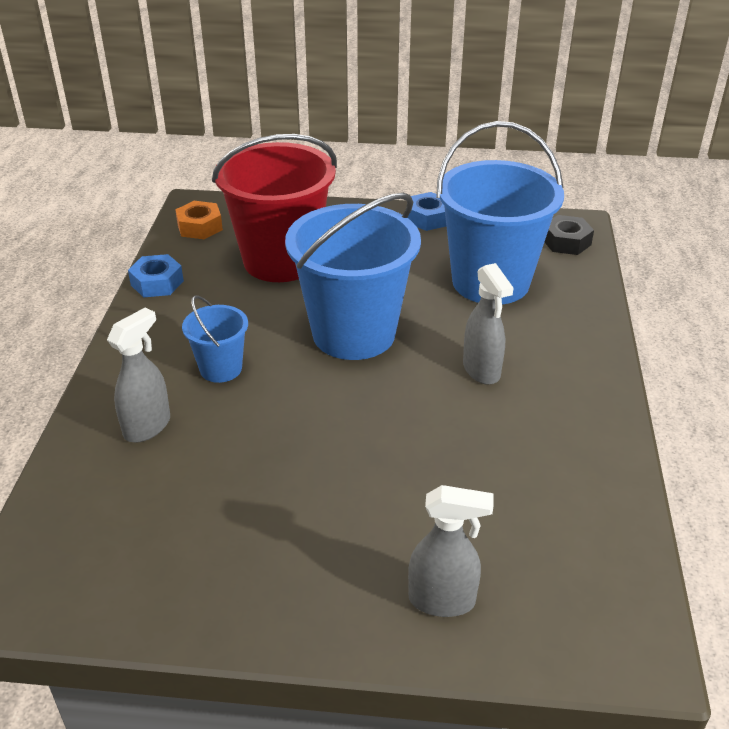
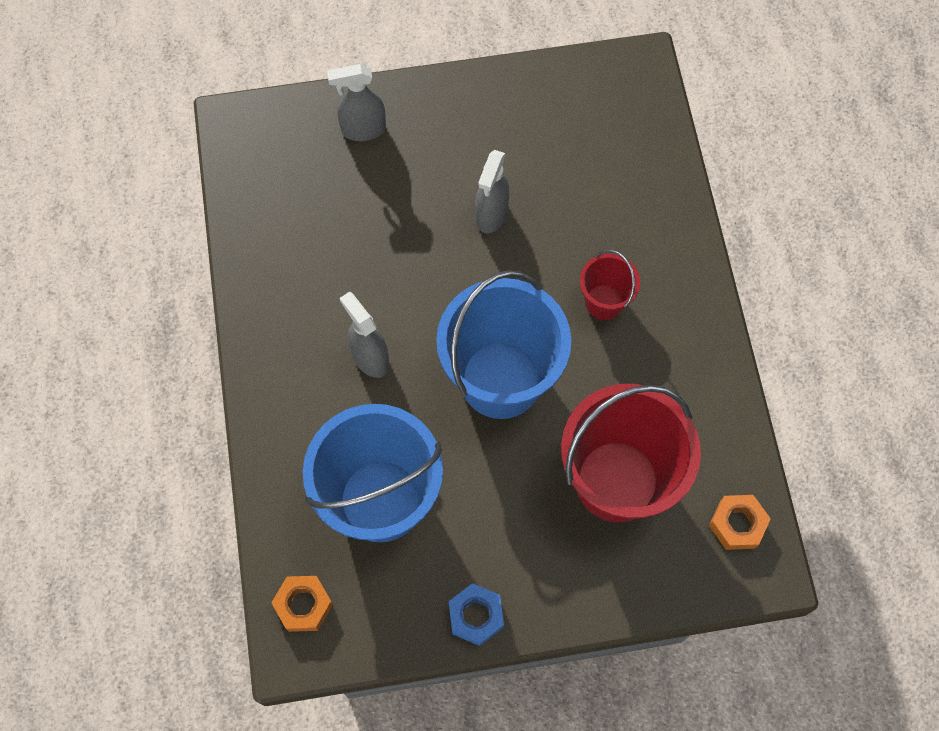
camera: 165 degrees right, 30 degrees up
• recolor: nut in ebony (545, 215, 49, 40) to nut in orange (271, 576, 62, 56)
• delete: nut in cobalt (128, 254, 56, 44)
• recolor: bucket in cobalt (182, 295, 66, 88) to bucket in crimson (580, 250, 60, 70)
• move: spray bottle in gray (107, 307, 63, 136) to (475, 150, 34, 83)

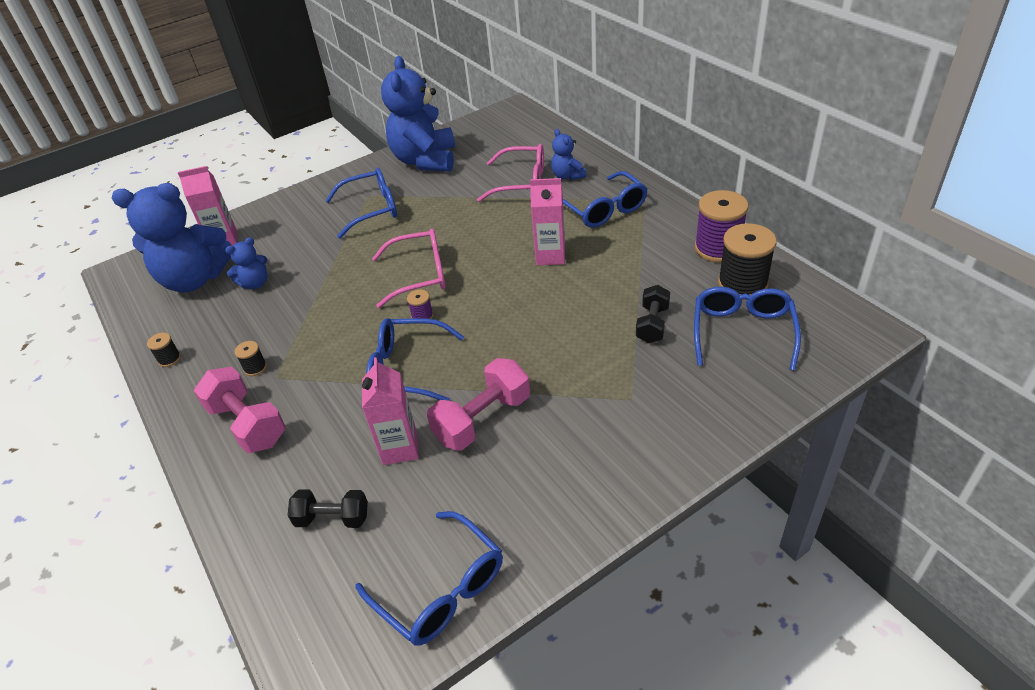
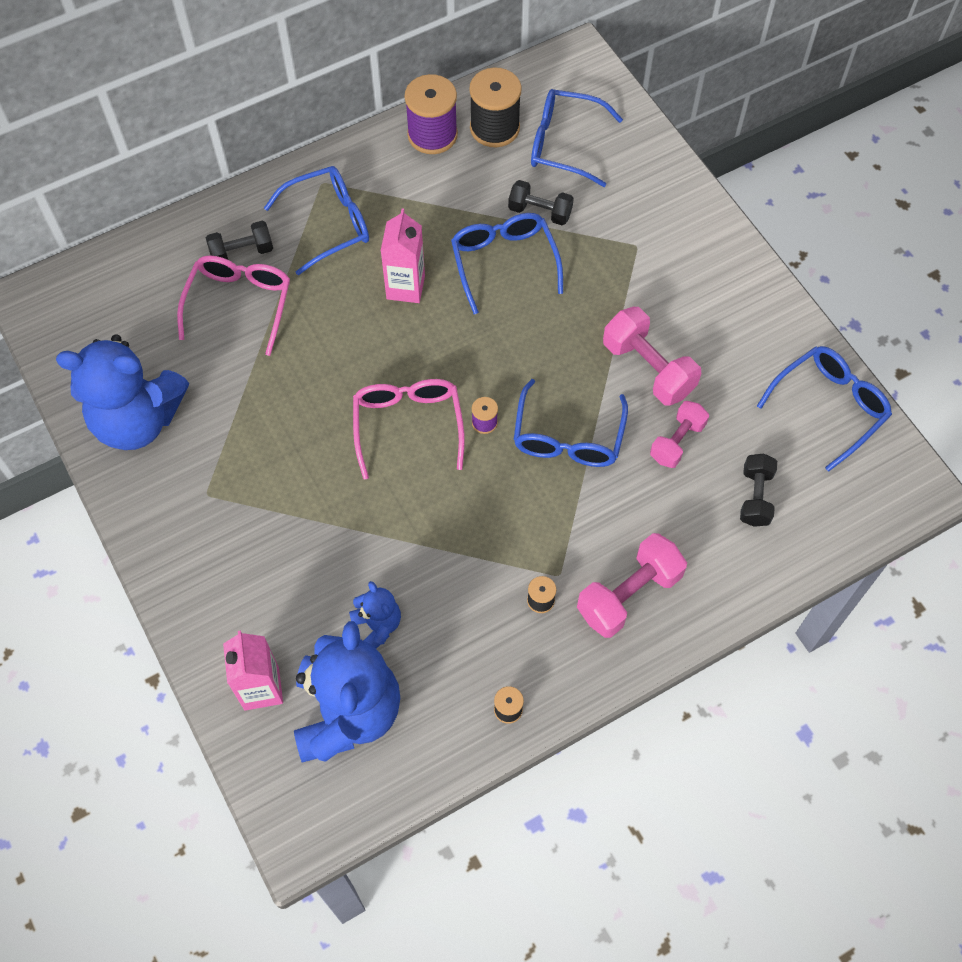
camera: 90 degrees left, 20 degrees up
• replace: teddy bear in cobalt (551, 129, 35, 51) to hand weight in ebony (206, 221, 67, 39)
• move: eyeglasses in cobalt (325, 168, 72, 70) to (451, 213, 112, 101)
• replace: milk carton in rose-pink (362, 357, 57, 108) to hand weight in rose-pink (650, 401, 59, 67)

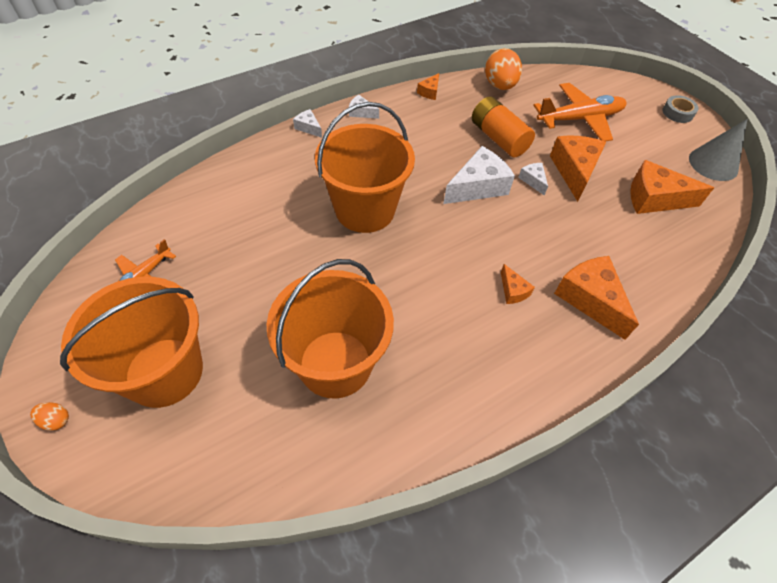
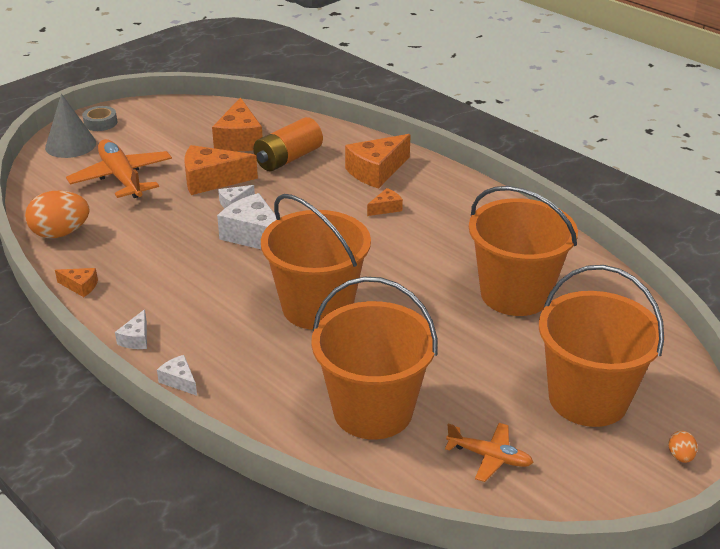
camera: 100 degrees left, 20 degrees down
• move: battery in orange (472, 96, 63, 61) to (253, 117, 70, 54)
• rotate: piece of cheese in snow-white (293, 109, 29, 29) = (157, 355, 40, 41) 105 degrees clockwise
• move: solid cone in gray (689, 119, 58, 62) to (45, 94, 51, 64)
• insert: bucket in orange (311, 277, 126, 163)

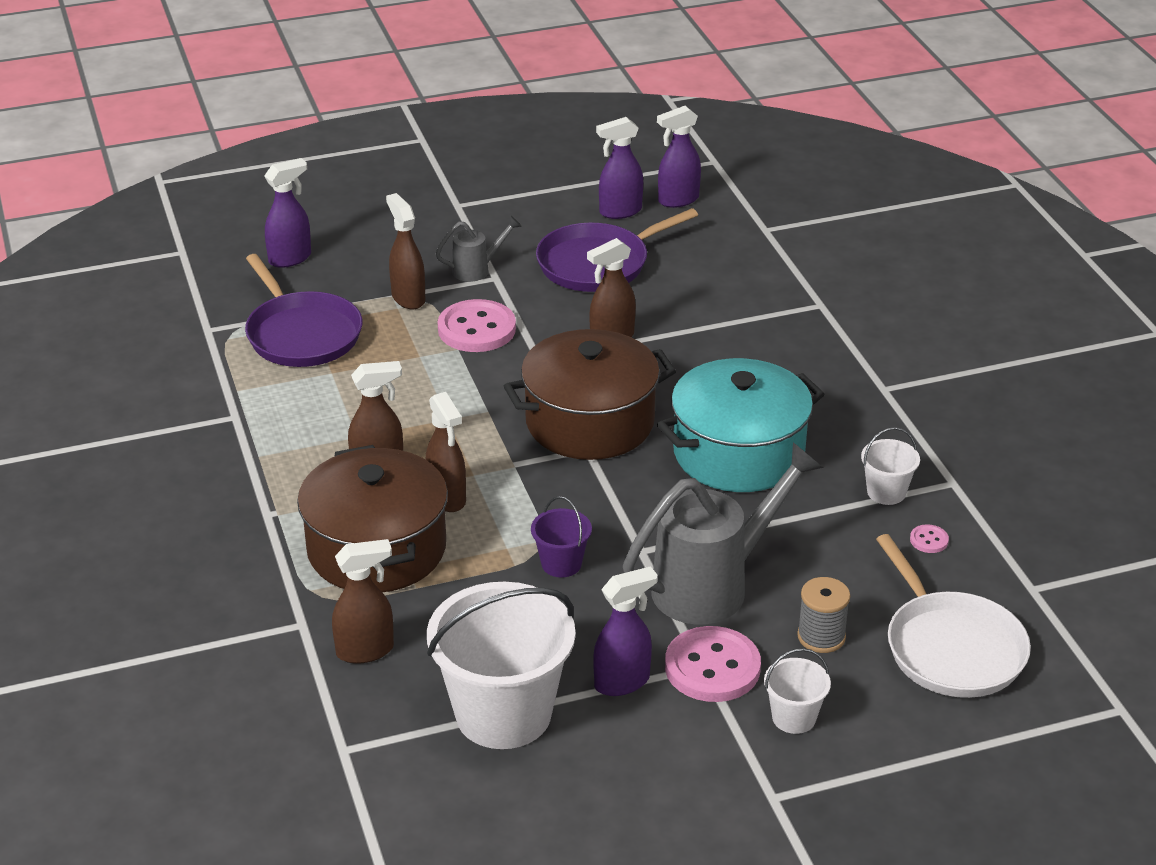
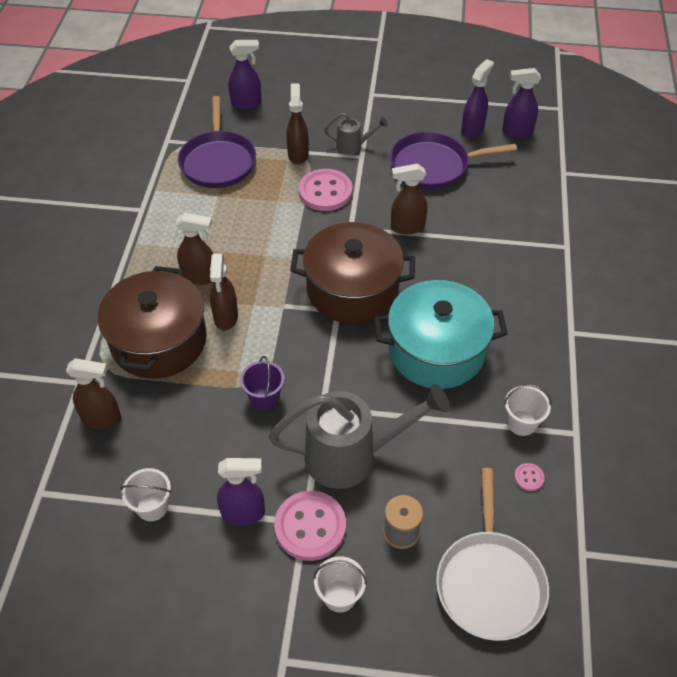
camera: 25 degrees right, 15 degrees up
• rotate: spray bottle in violet (596, 117, 47, 102) = (461, 59, 33, 79) 120 degrees clockwise
• resize: bucket in snow-white (427, 582, 149, 167) = (121, 468, 50, 53) x0.45

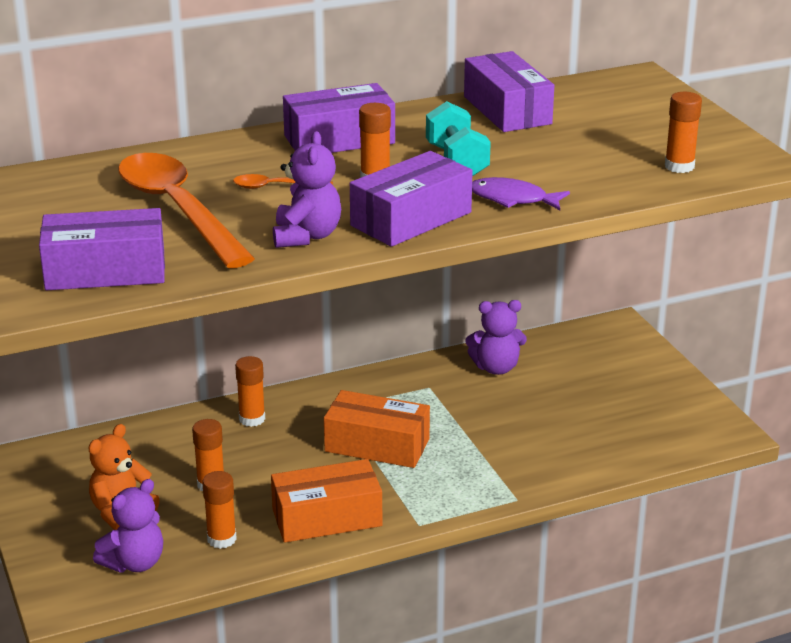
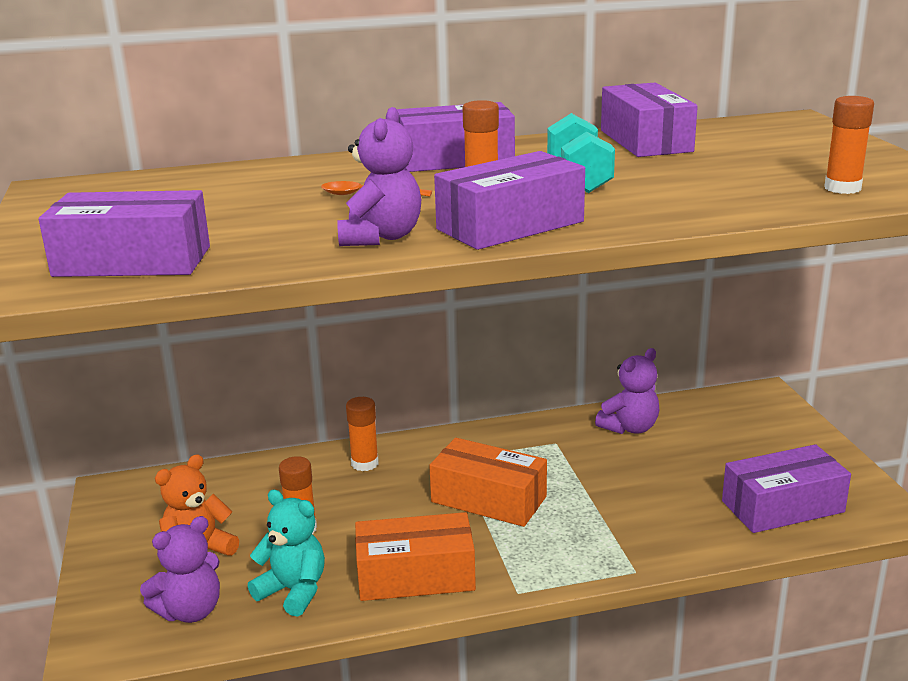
camera: 10 degrees right, 5 degrees down
• delete: teaspoon in orange (118, 153, 137, 115)
• delete: toy fish in violet (472, 177, 98, 33)
• rotate: teddy bear in violet (465, 300, 62, 75) = (595, 348, 64, 86) 45 degrees counterclockwise
• replace: glue stick in orange (202, 471, 35, 78) to teddy bear in aqua (248, 490, 77, 127)
• insert: package in violet (722, 444, 129, 89)

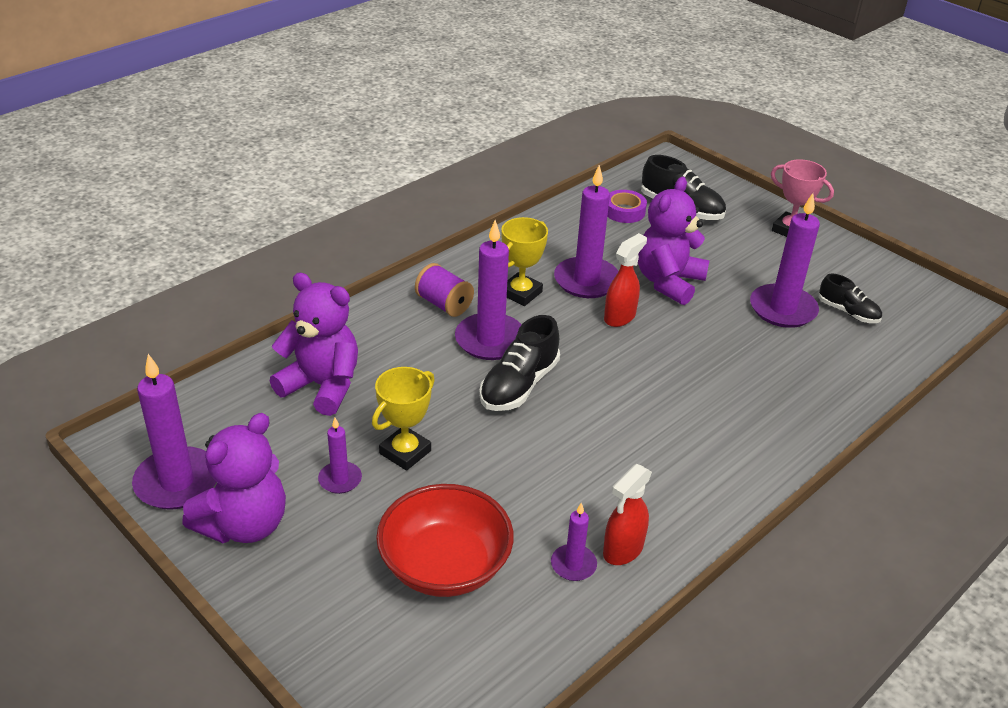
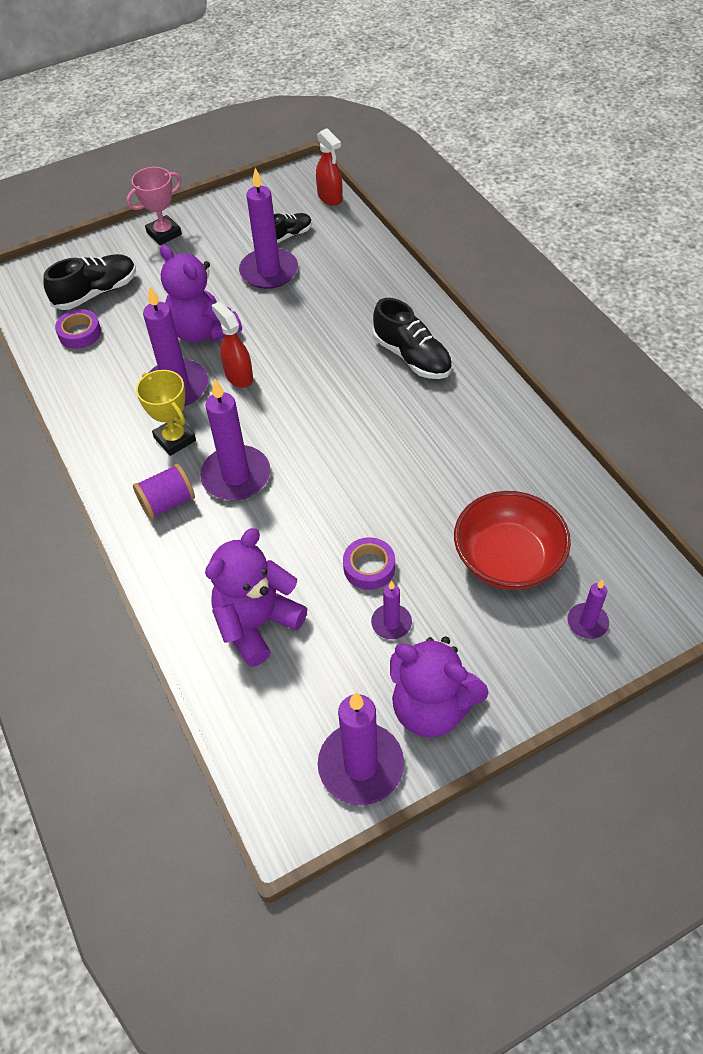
camera: 70 degrees left, 15 degrees up
• move: shoe in ebony (479, 315, 81, 96) to (373, 298, 79, 81)
• replace: trophy in yellow (372, 367, 63, 104) to roll of tape in violet (343, 537, 52, 53)
• rotate: teddy bear in violet (182, 413, 104, 130) = (390, 637, 99, 100) 150 degrees clockwise
• move: spray bottle in crimson (603, 464, 49, 101) to (316, 128, 27, 78)
• move: pillar candle in violet (551, 502, 46, 79) to (567, 579, 42, 60)

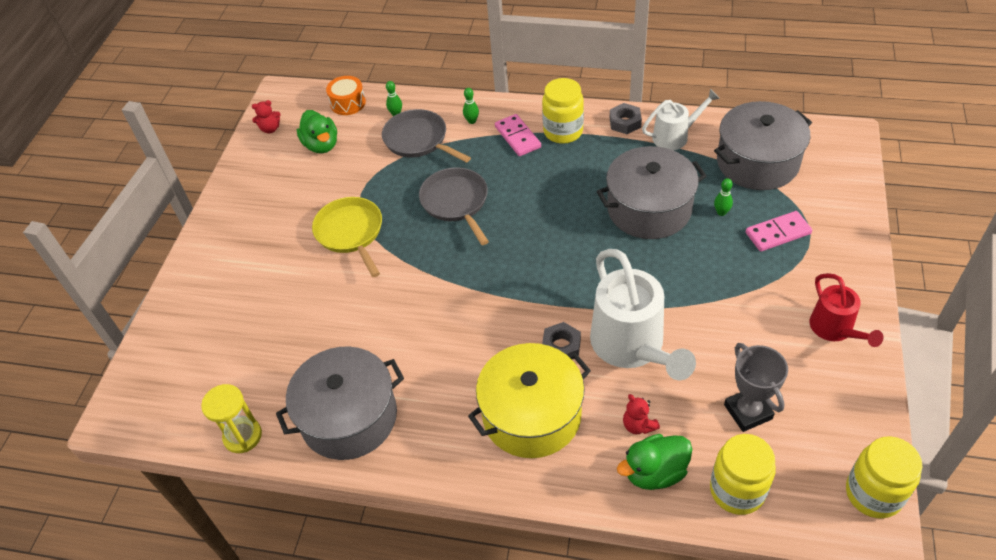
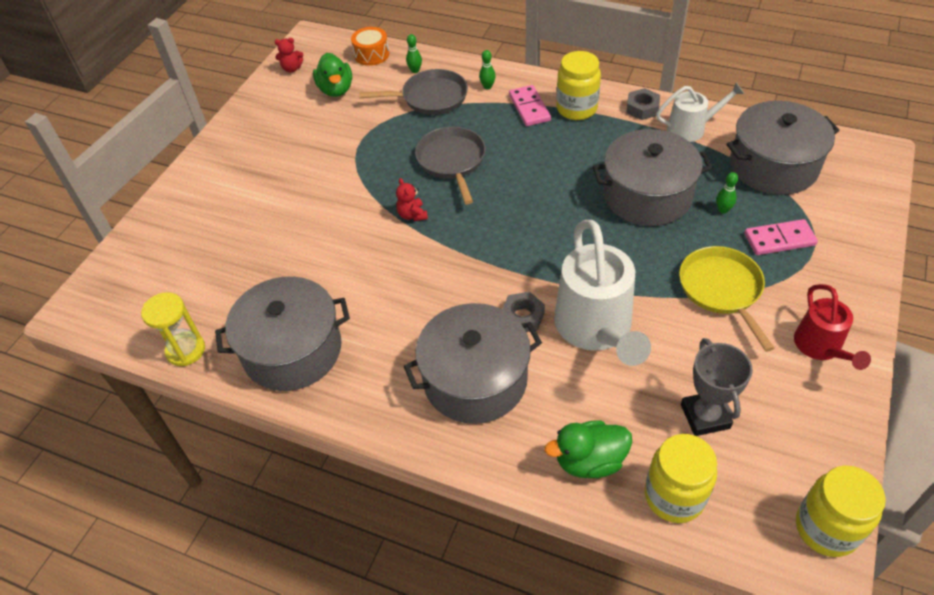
camera: 10 degrees right, 0 degrees up
• rotate: frying pan in gray (382, 109, 89, 54) = (359, 69, 109, 46) 120 degrees clockwise
• move: frying pan in yellow (312, 197, 70, 80) to (679, 246, 95, 106)
• recolor: stockpot in yellow (468, 343, 123, 115) to stockpot in gray (404, 303, 138, 121)
• move: teddy bear in crimson (623, 394, 37, 40) to (396, 178, 32, 43)

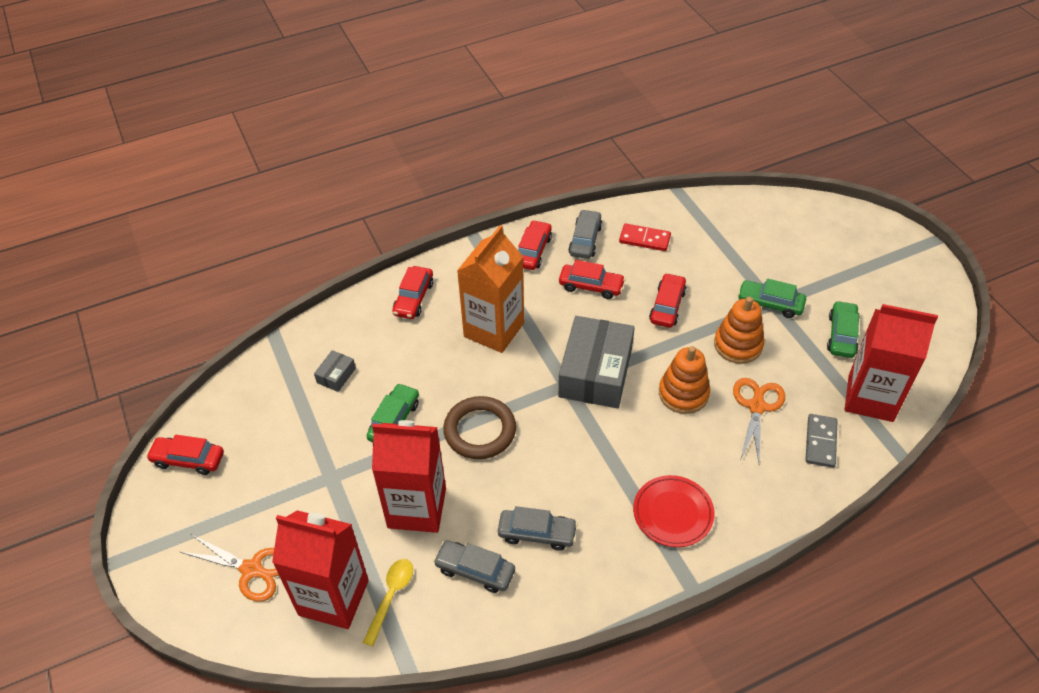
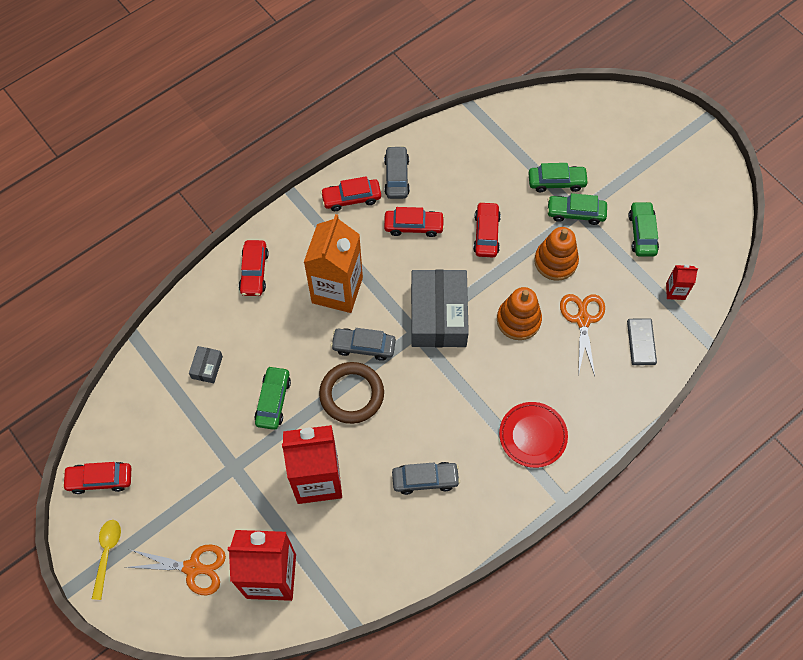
camera: 15 degrees left, 15 degrees up
• rotate: toy car in crimson (518, 220, 34, 50) = (320, 176, 61, 35) 105 degrees counterclockwise
• delete: domino piece in crimson (619, 223, 52, 28)
• resize: milk carton in crimson (845, 304, 93, 118) = (666, 265, 32, 35) x0.44
• move: toy car in gray (433, 540, 82, 53) to (331, 328, 65, 33)
• move: teaspoon in yellow (363, 559, 50, 88) to (92, 520, 29, 80)
• insert: toy car in leaf-green (528, 163, 61, 29)

